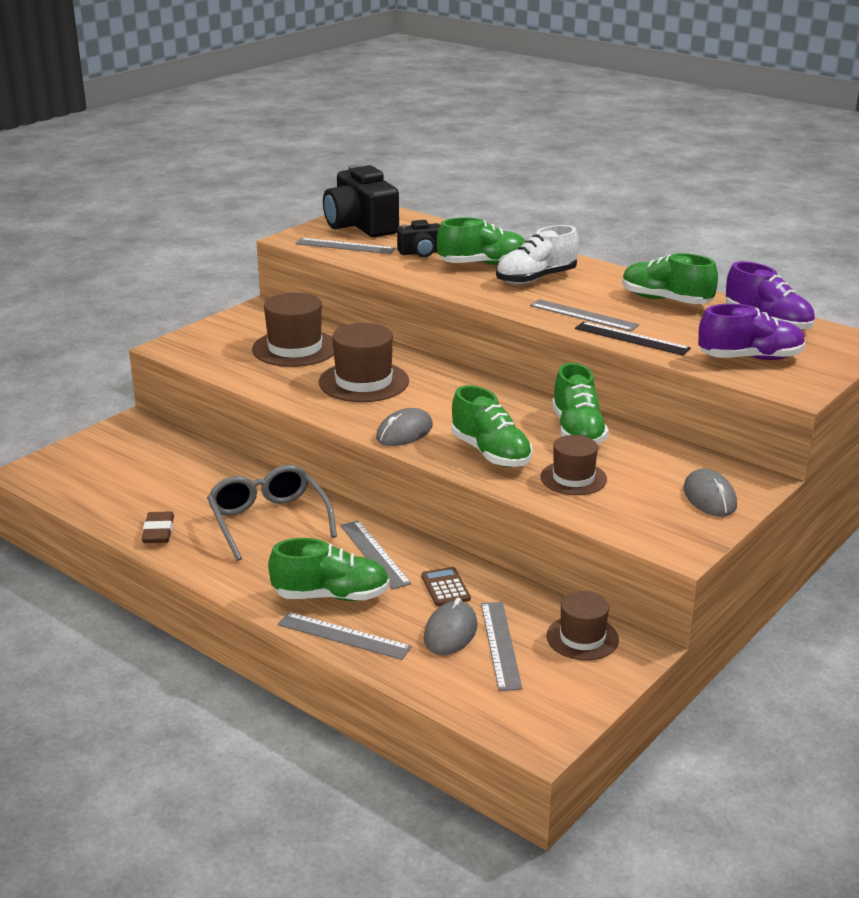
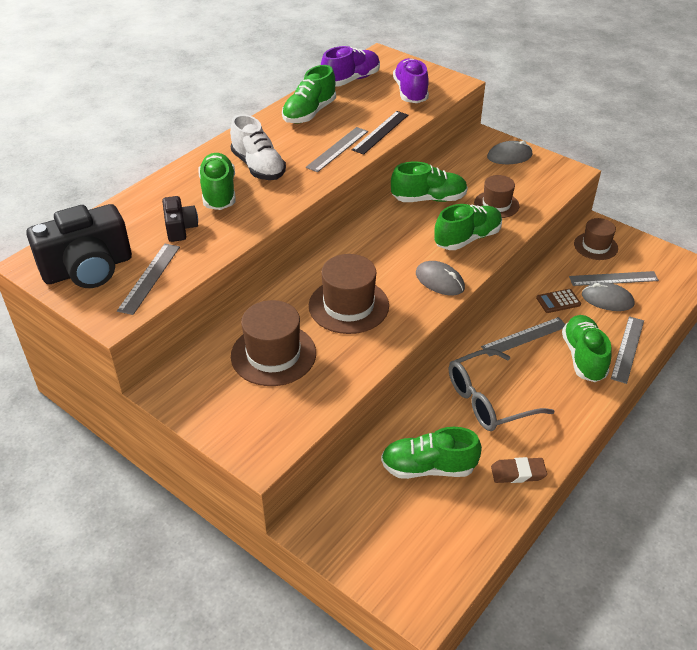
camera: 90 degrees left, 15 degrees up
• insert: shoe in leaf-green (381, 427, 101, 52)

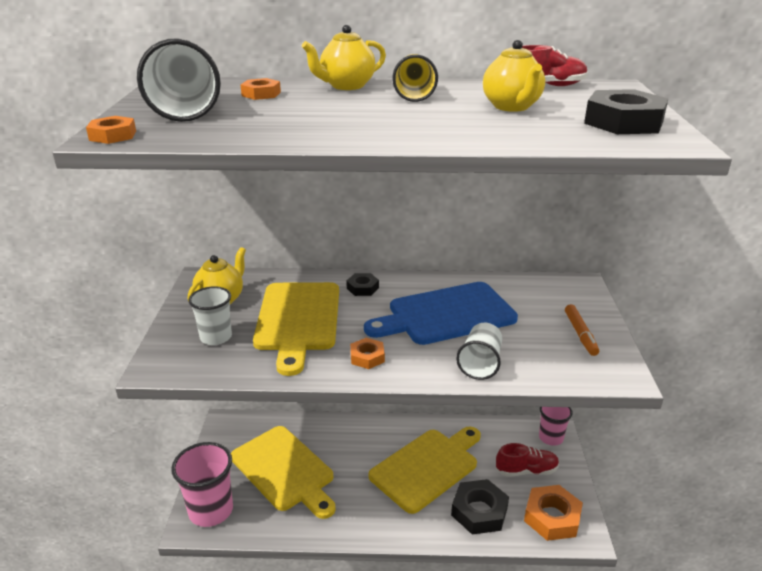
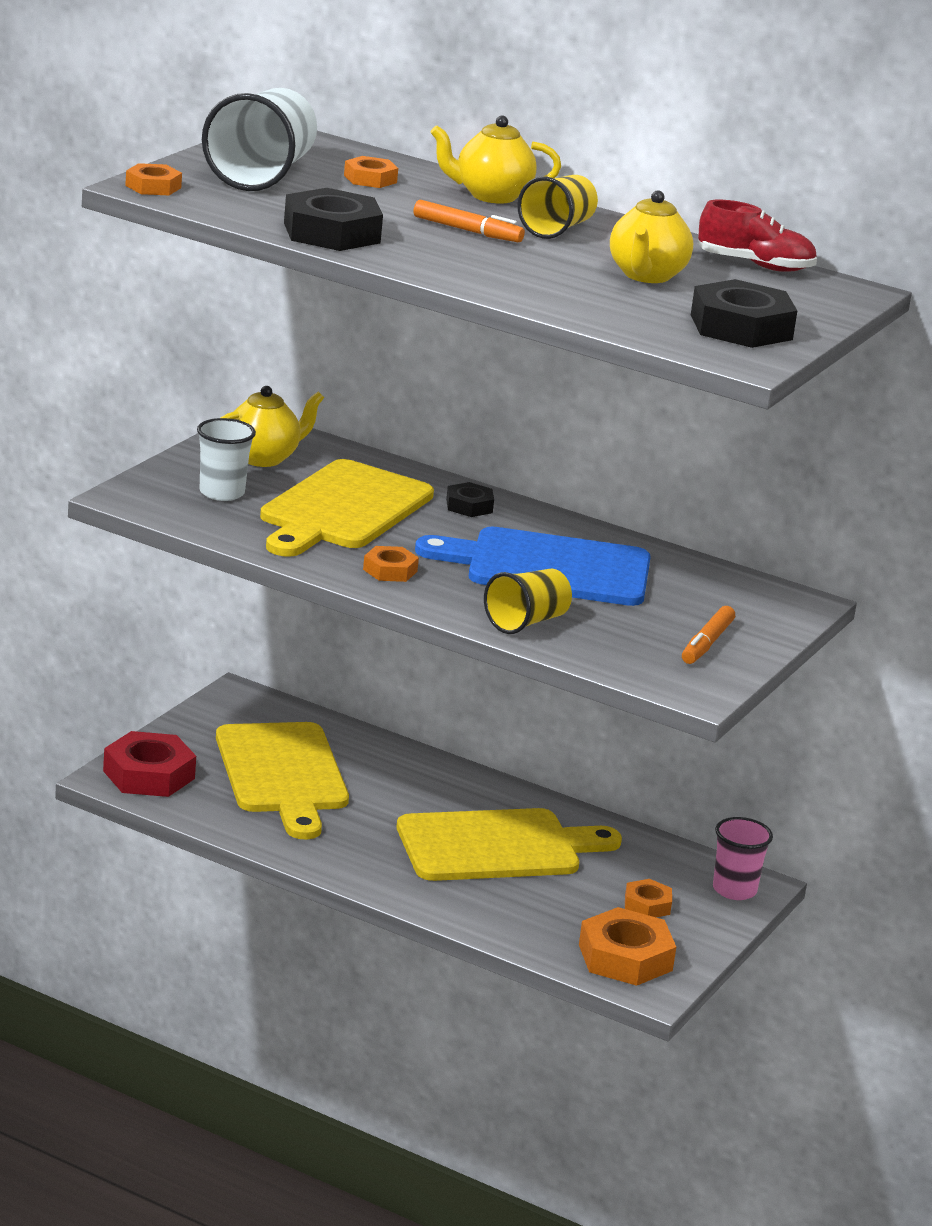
camera: 25 degrees right, 5 degrees down
• recolor: tumbler in snow-white (456, 323, 46, 57) to tumbler in yellow (484, 569, 88, 65)
• replace: tumbler in rose-pink (171, 442, 62, 85) to nut in crimson (103, 731, 93, 66)
• replace: shoe in crimson (496, 443, 63, 34) to nut in orange (625, 879, 47, 38)
• move: nut in ebony (451, 479, 58, 56) to (284, 188, 99, 63)
• insert: marker in orange (414, 200, 111, 42)

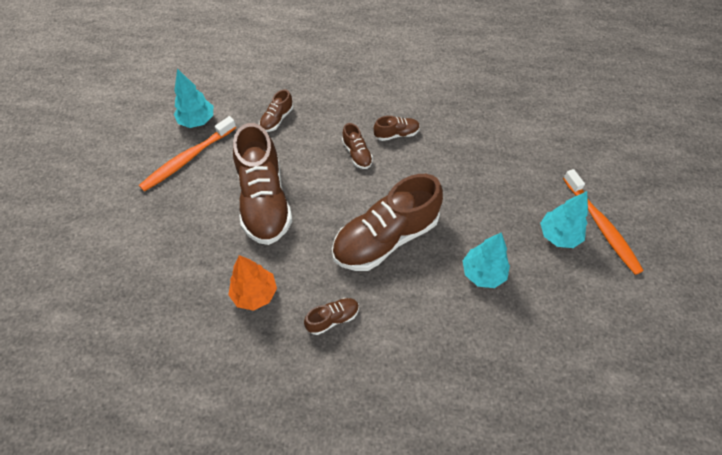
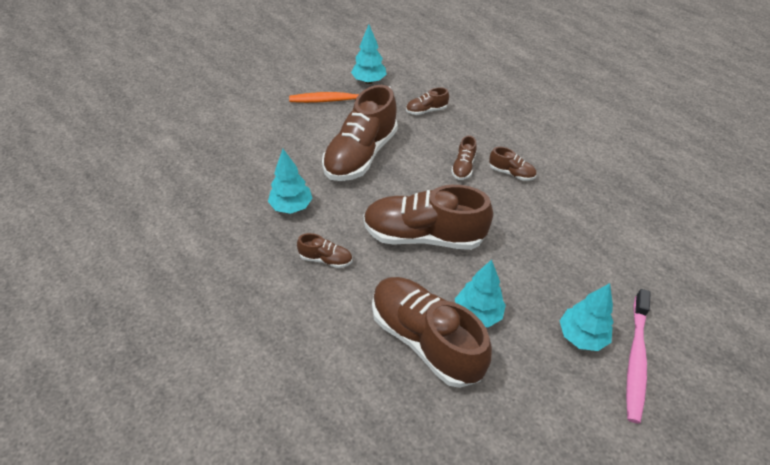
camera: 40 degrees right, 10 degrees down
• recolor: toothbrush in orange (563, 169, 81, 106) to toothbrush in rose-pink (626, 289, 25, 135)
• recolor: tree in orange (228, 255, 49, 56) to tree in aqua (268, 149, 45, 65)
• insert: shoe in dark brown (372, 277, 120, 111)

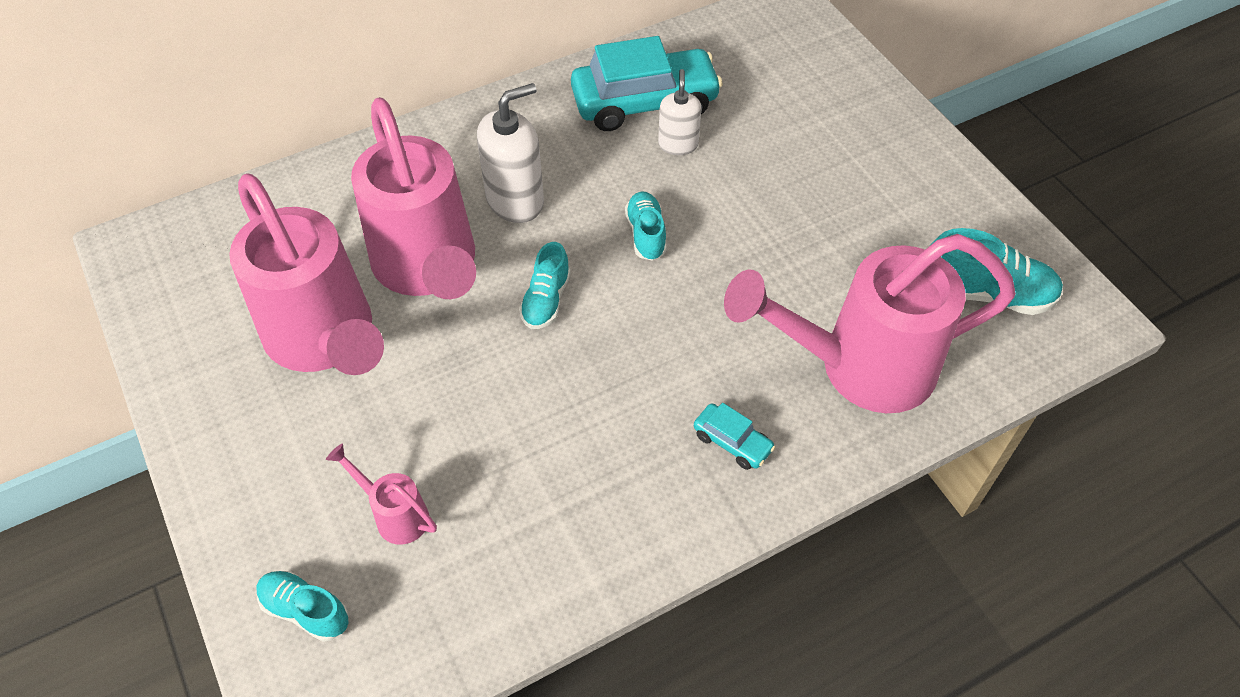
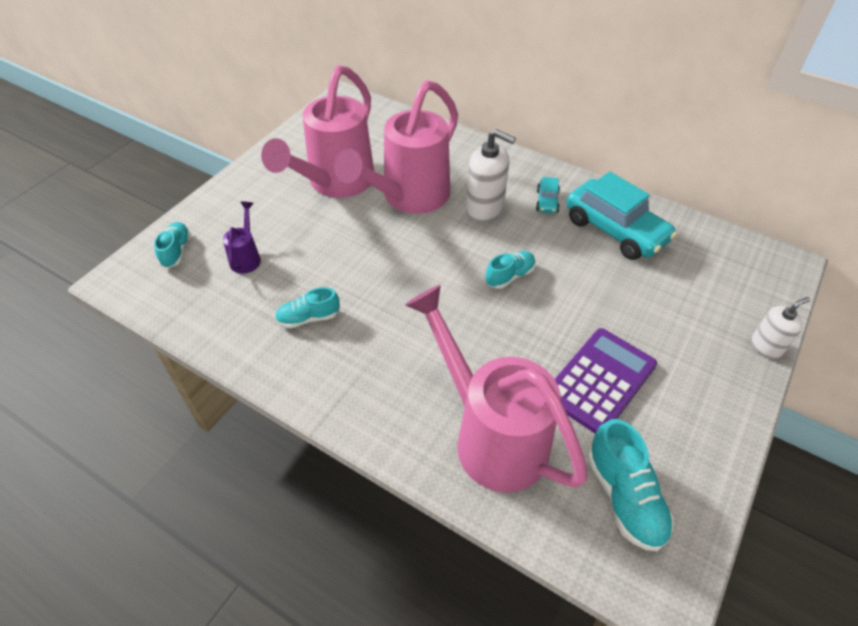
camera: 60 degrees right, 5 degrees down
• move: soap dispenser in snow-white (658, 69, 44, 86) to (751, 297, 59, 62)
• move: shoe in aqua (519, 242, 52, 87) to (275, 287, 65, 42)
• move: toy car in aqua (694, 403, 82, 67) to (536, 177, 24, 37)
• recolor: watering pot in rose-pink (326, 443, 111, 102) to watering pot in violet (223, 202, 38, 72)
• insert: pocket calculator in violet (555, 328, 102, 106)

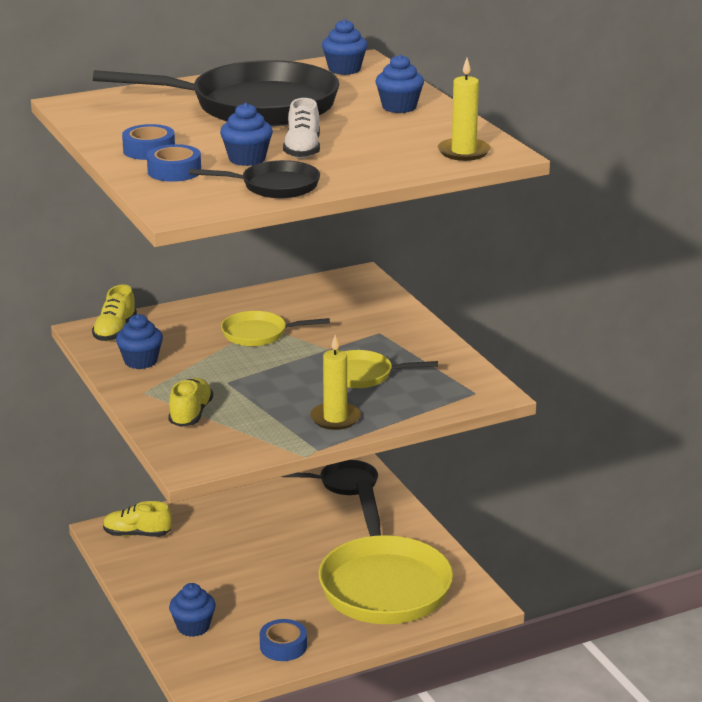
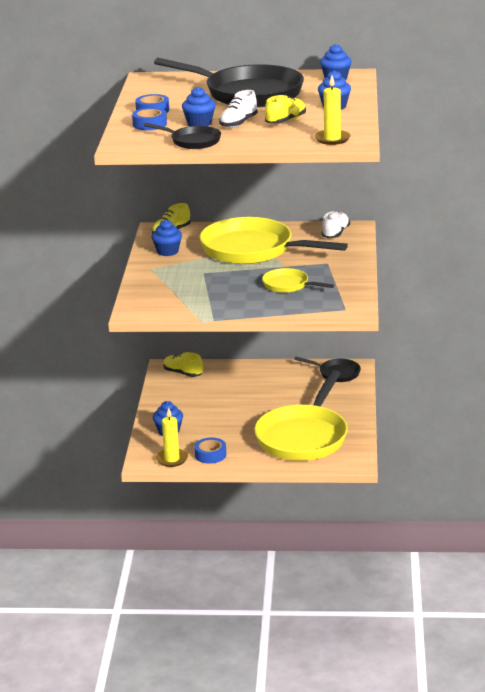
camera: 30 degrees right, 0 degrees up
• resize: frying pan in yellow (221, 311, 109, 35) = (200, 217, 148, 47) x2.10
• move: pillar candle in yellow (310, 335, 51, 95) to (156, 408, 32, 59)
• move: shoe in yellow (168, 378, 45, 49) to (265, 95, 41, 29)
• insert: shoe in snow-white (321, 211, 29, 27)

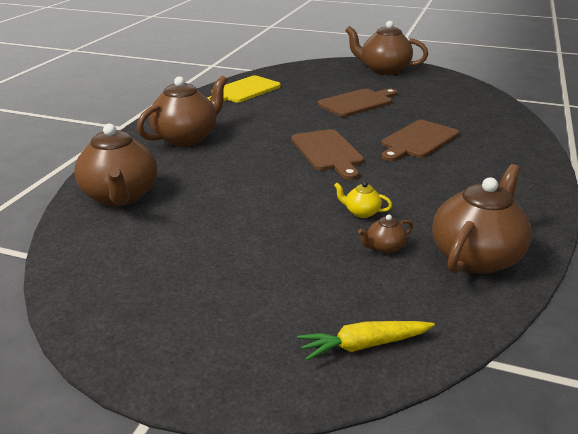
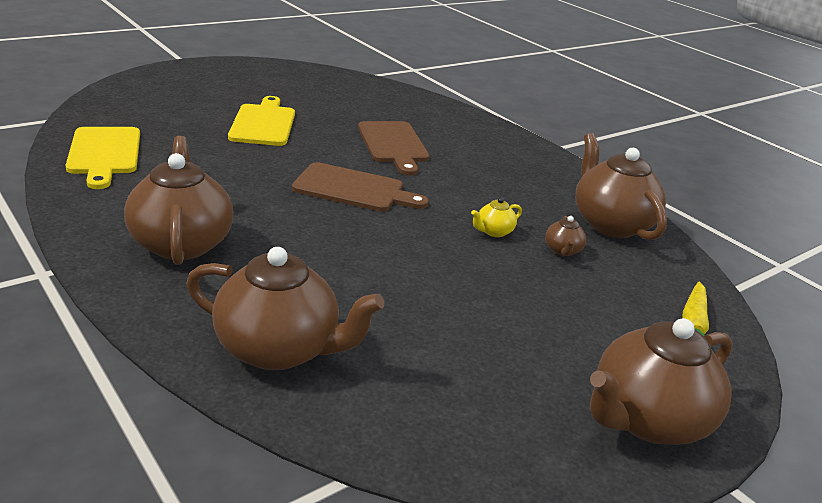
camera: 60 degrees left, 0 degrees up
• move: teapot in dark brown (345, 21, 83, 54) to (590, 318, 143, 127)
• recolor: bread board in dark brown (318, 88, 79, 29) to bread board in yellow (228, 96, 67, 50)

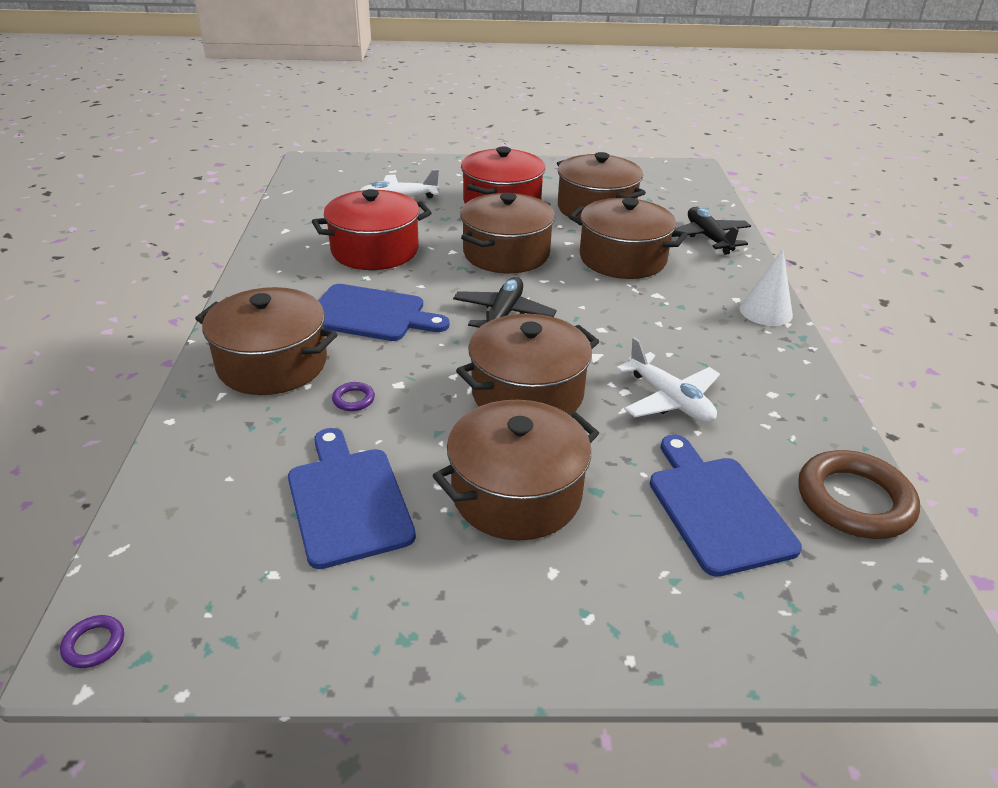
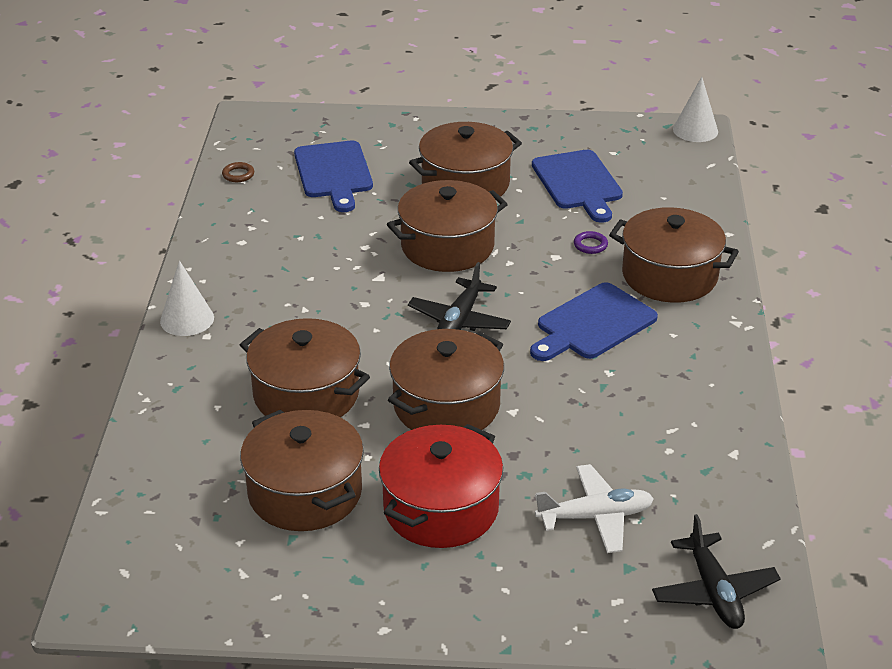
camera: 175 degrees left, 0 degrees up
• delete: stockpot in crimson (312, 189, 120, 81)
• move: toy plane in ebony (672, 207, 79, 48) to (652, 514, 129, 115)
• rotate: bread board in cobalt (319, 284, 131, 57) = (530, 282, 128, 79) 60 degrees counterclockwise
• delete: toy plane in snow-white (616, 337, 104, 85)
• resize: torus in dark brown (798, 450, 122, 89) = (222, 162, 32, 20) x0.42
• replace: torus in violet (60, 615, 64, 53) to solid cone in snow-white (673, 77, 45, 65)

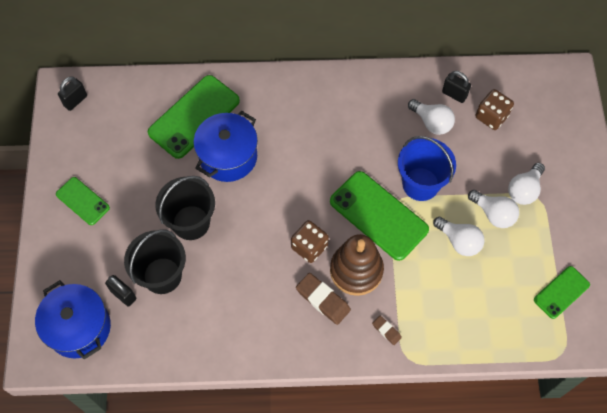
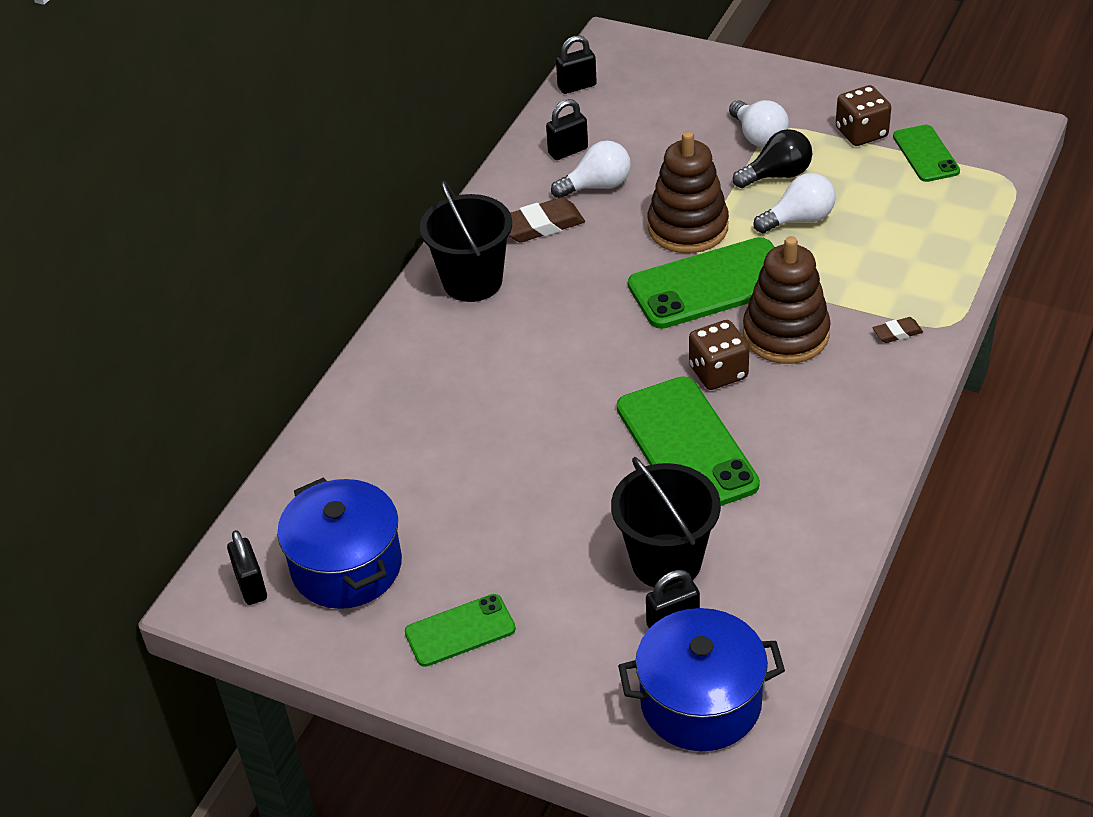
camera: 60 degrees left, 20 degrees down
• move: phone in leaf-green (148, 75, 92, 84) to (617, 376, 143, 130)
• move: game die in dark brown (476, 89, 38, 41) to (836, 85, 55, 61)
• move: stockpot in cobalt (193, 111, 65, 71) to (277, 477, 125, 132)
• replace: bucket in cobalt (398, 136, 58, 65) to stacking toy in dark brown (648, 131, 81, 122)
• move: bucket in ebony (156, 176, 59, 64) to (420, 181, 92, 121)
• recolor: bulb in snow-white (468, 190, 51, 38) to bulb in ebony (733, 129, 79, 59)
• move: gum eraser in dark brown (296, 273, 55, 52) to (509, 197, 76, 45)
• insert: padlock in ebony (556, 35, 41, 59)

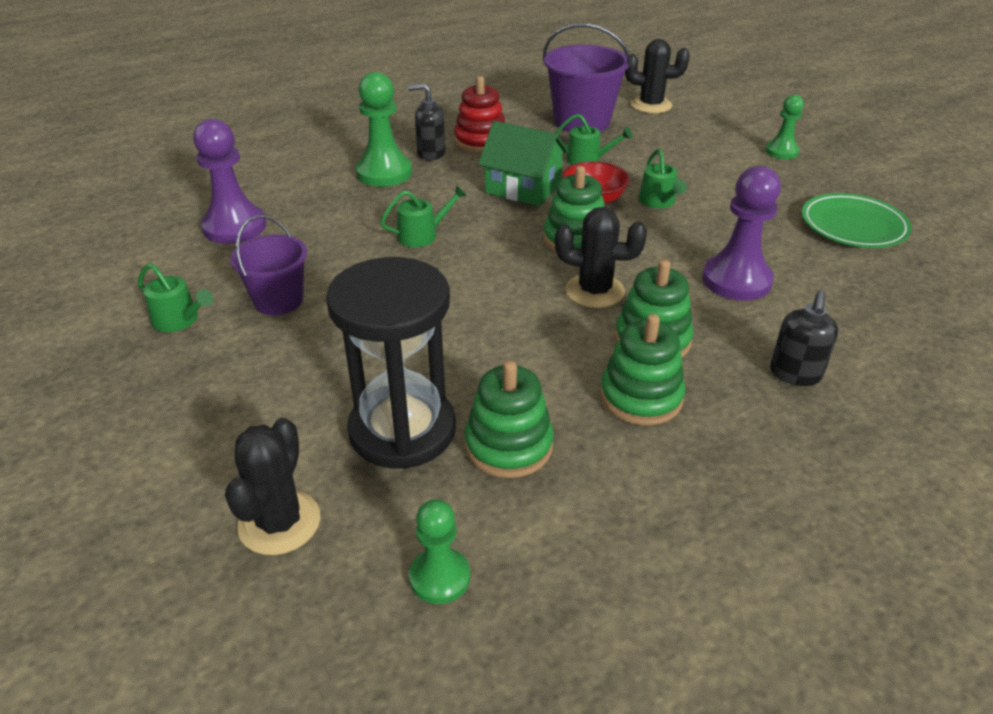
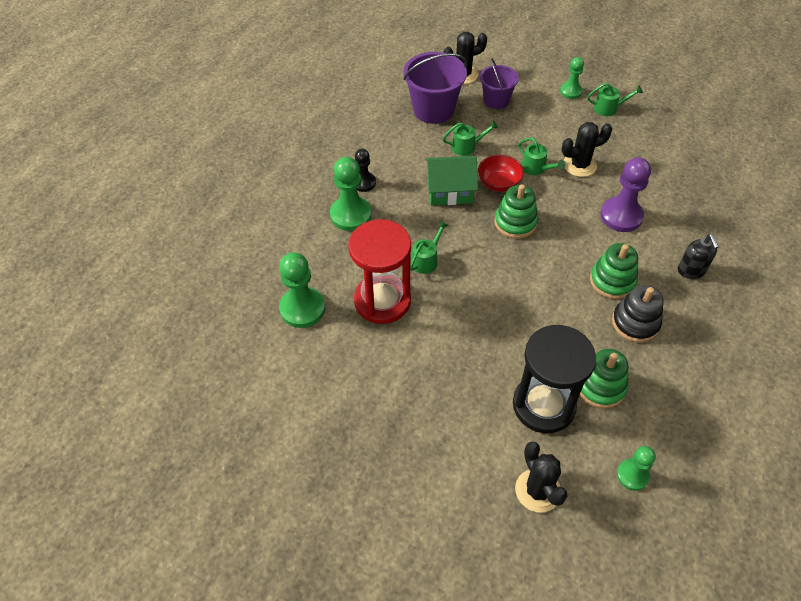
camera: 30 degrees left, 15 degrees up
• delete: stacking toy in crimson (454, 76, 51, 77)
• replace: soap dispenser in ebony (408, 84, 38, 76) to chess pawn in ebony (355, 149, 21, 43)
• recolor: chess pawn in violet (193, 119, 74, 125) to chess pawn in leaf-green (279, 252, 46, 76)
• delete: plate in leaf-green (802, 193, 110, 55)
• move: saguaro cactus in ebony (555, 207, 92, 101) to (562, 122, 50, 55)
• move: bucket in violet (230, 215, 77, 100) to (480, 58, 39, 51)
• move: watering pot in leaf-green (138, 263, 76, 69) to (587, 83, 56, 33)
• recolor: stacking toy in leaf-green (600, 314, 86, 111) to stacking toy in ebony (612, 285, 52, 58)
• insert: sand timer in crimson (348, 219, 63, 105)

